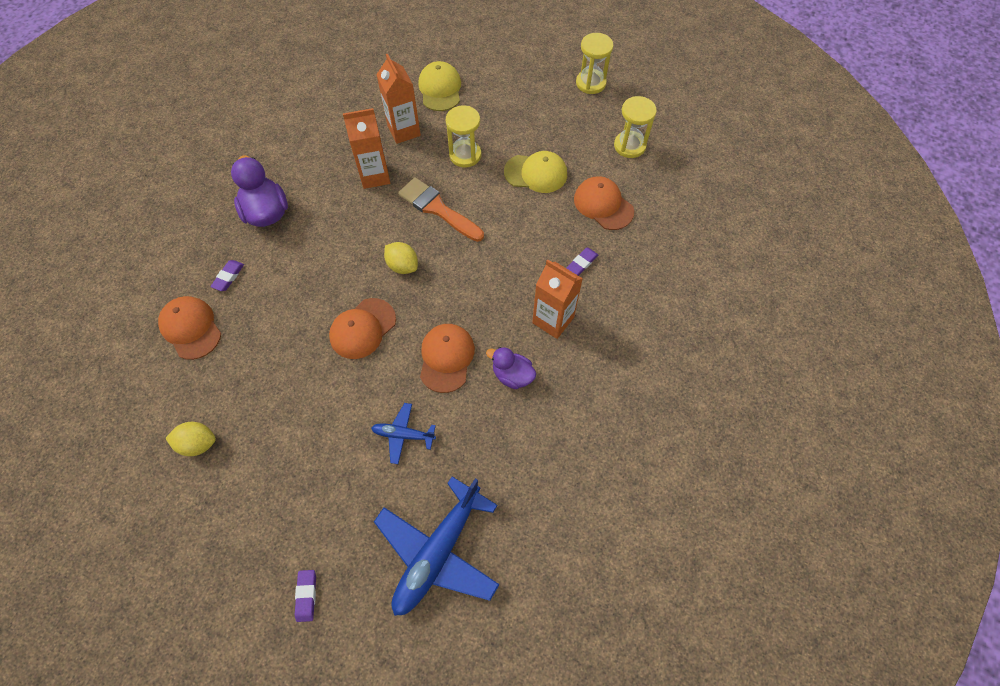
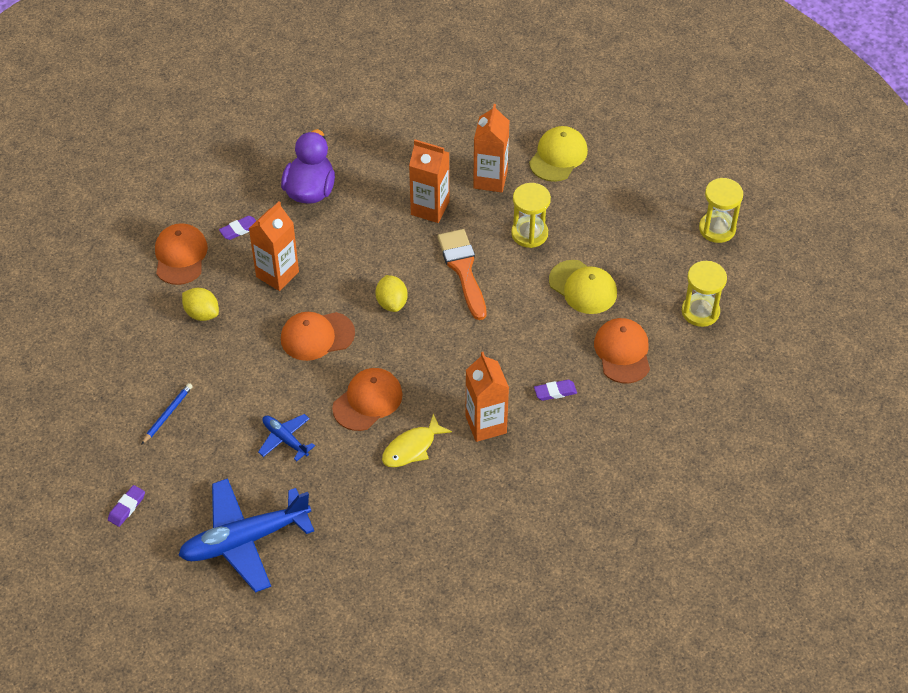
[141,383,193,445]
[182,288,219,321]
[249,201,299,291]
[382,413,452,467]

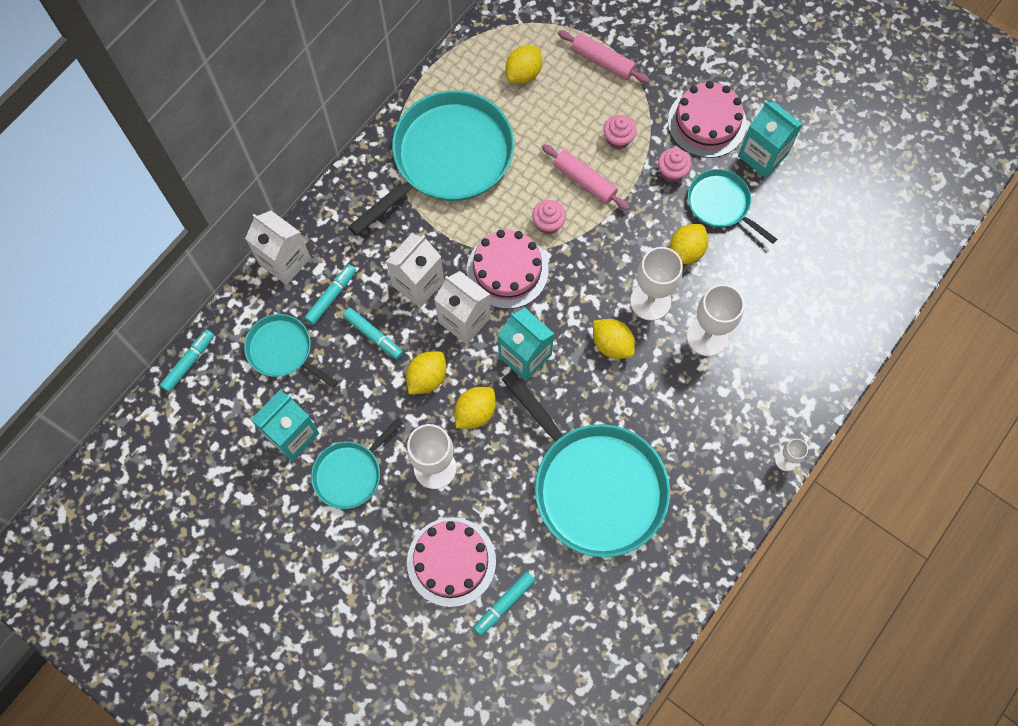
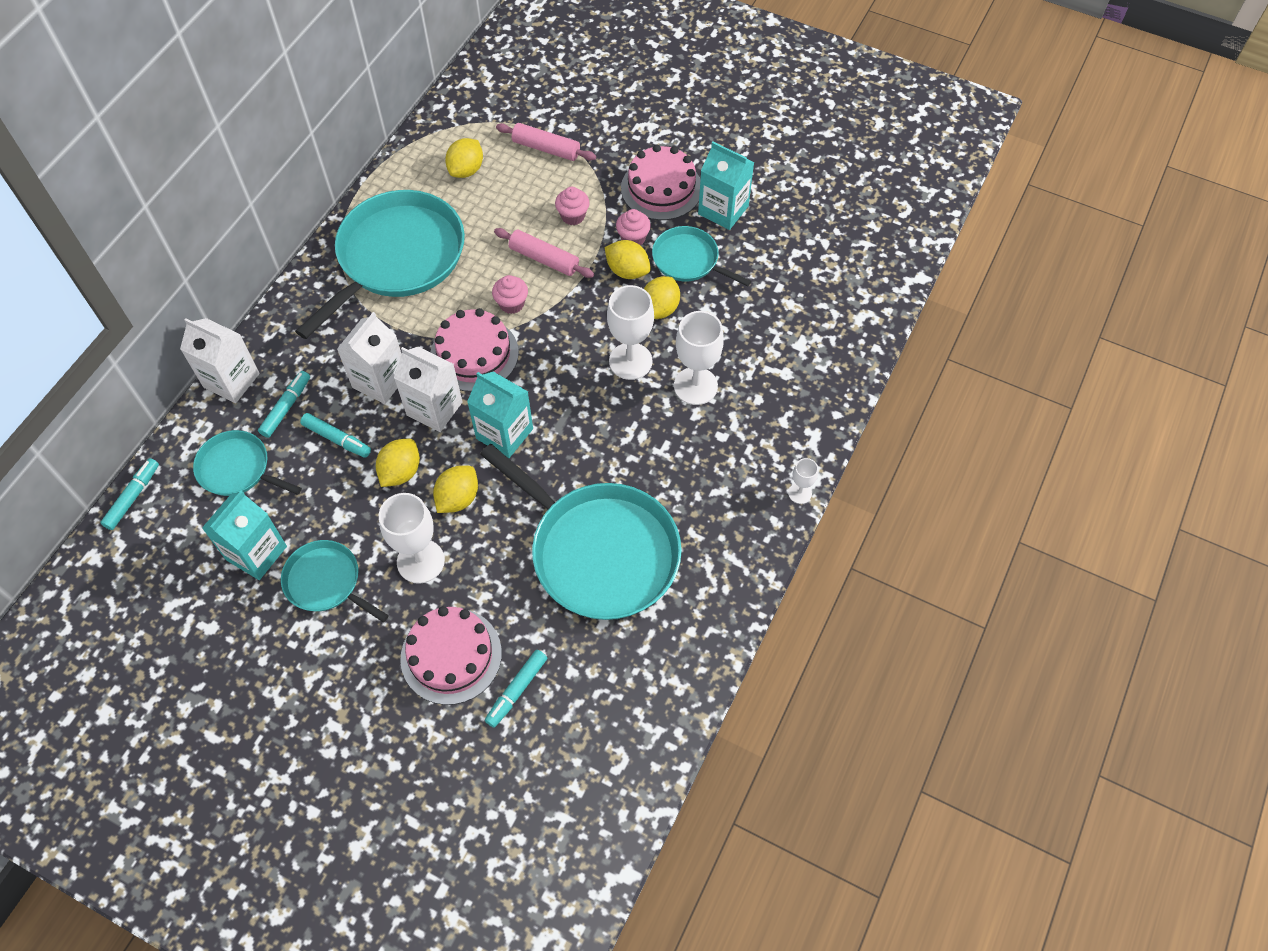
[281,540,389,622]
[605,240,651,279]

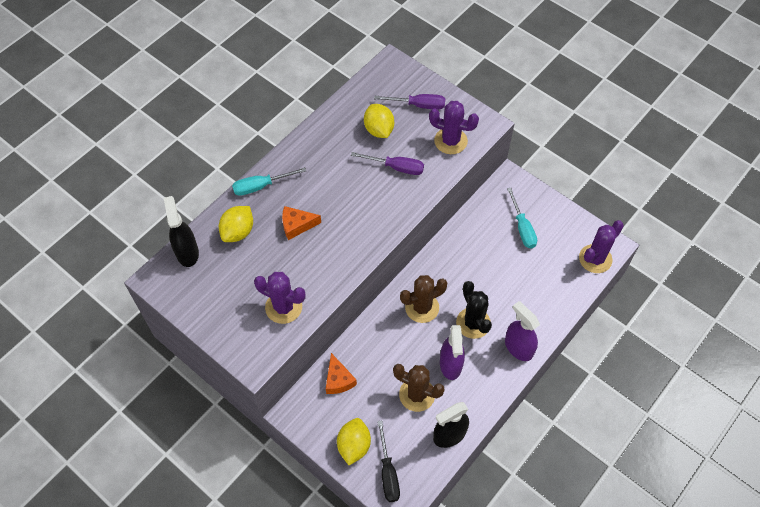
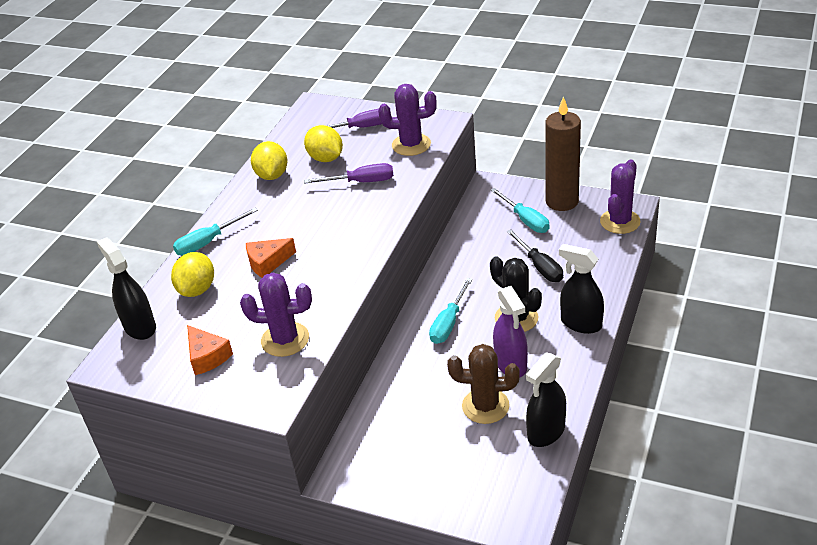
[187,325,233,375]
[251,141,288,180]
[429,278,473,344]
[507,230,563,282]
[545,96,581,211]
[559,244,604,334]

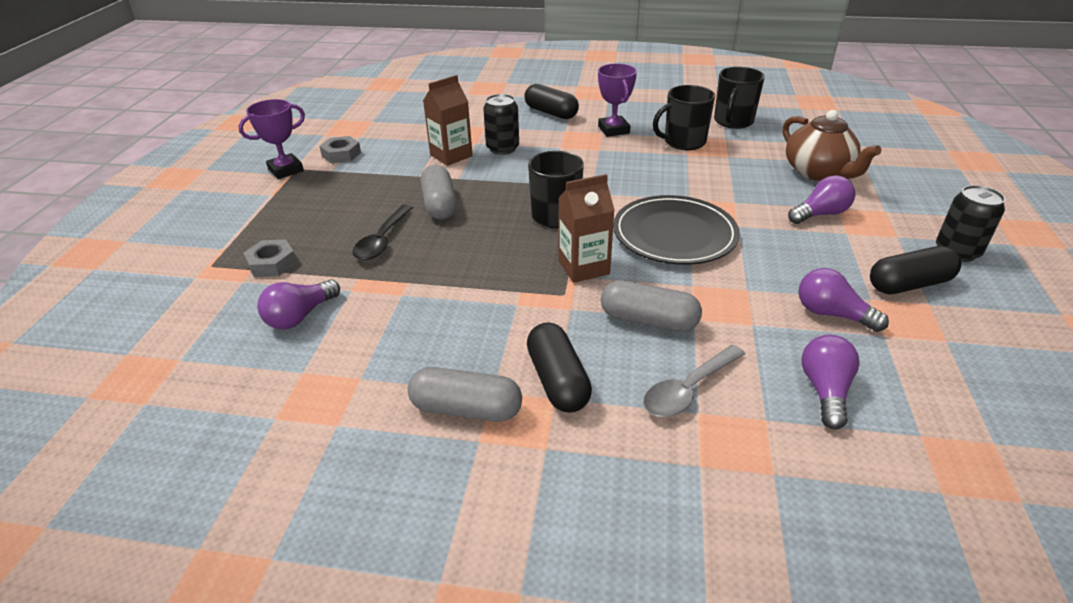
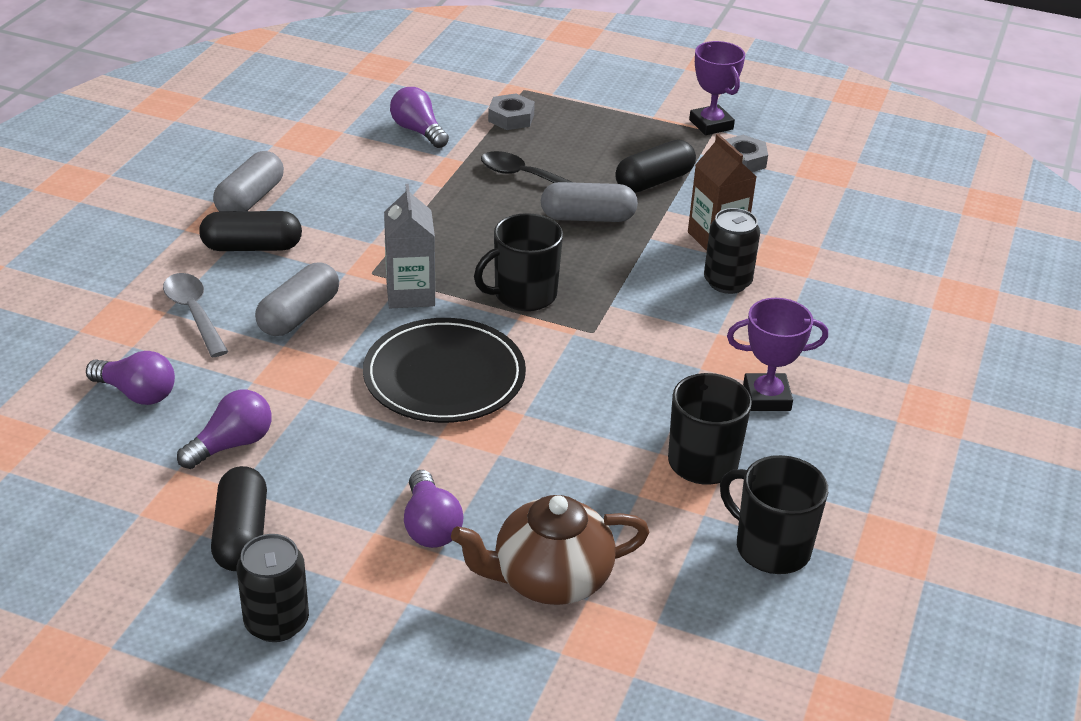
[384,184,435,308]
[615,140,696,193]

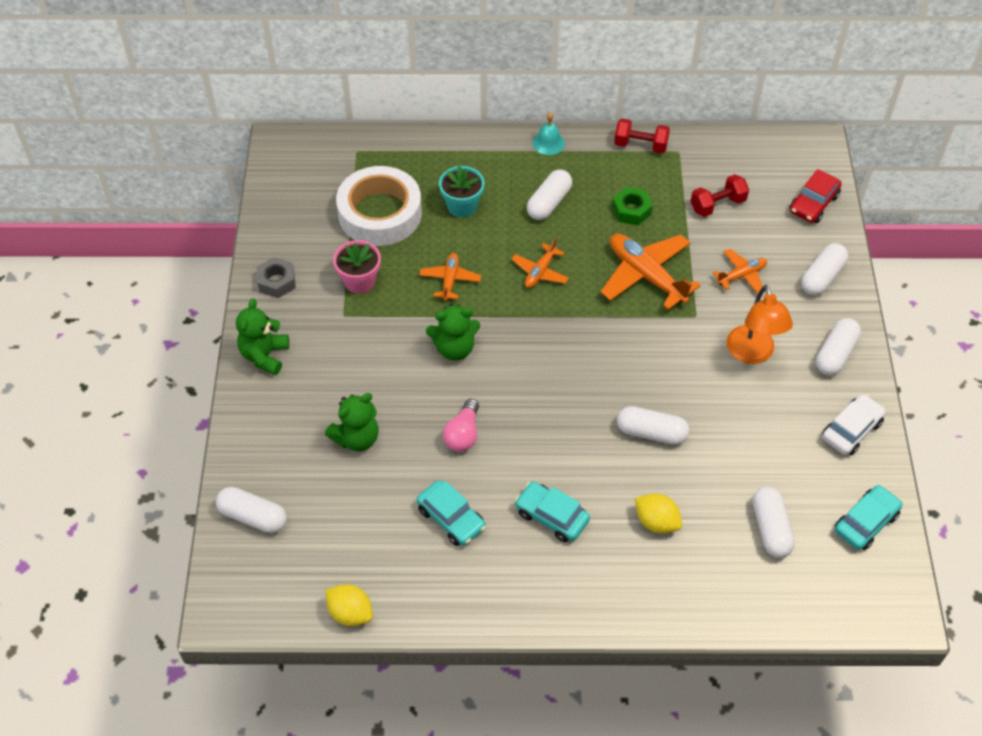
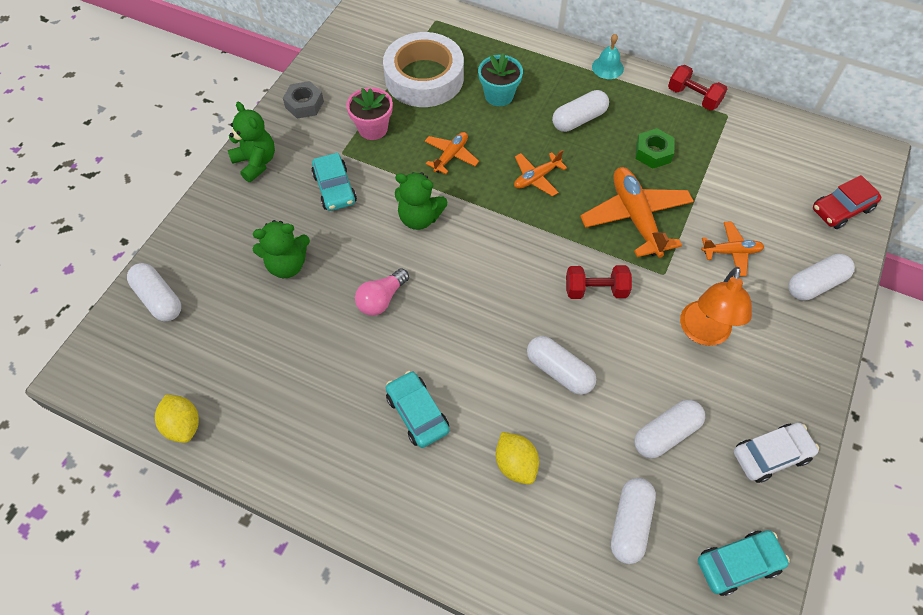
[228,102,275,182]
[311,153,357,211]
[566,265,632,299]
[634,400,705,458]

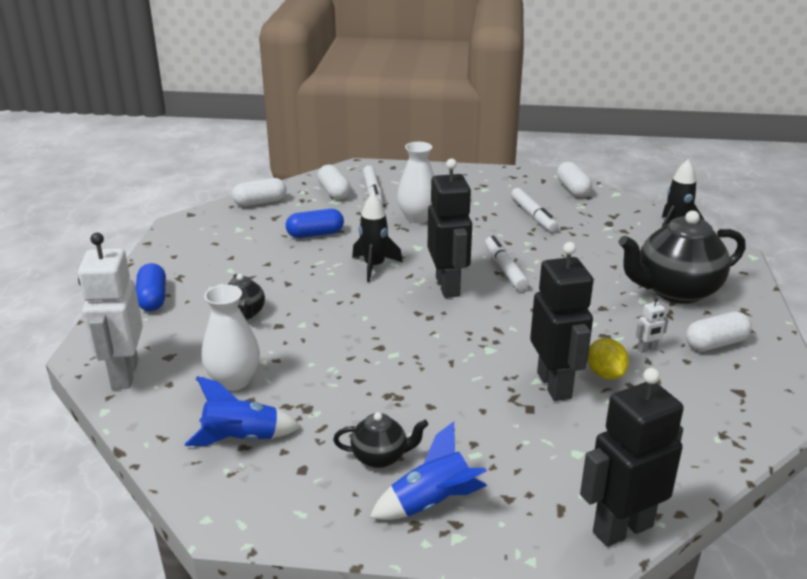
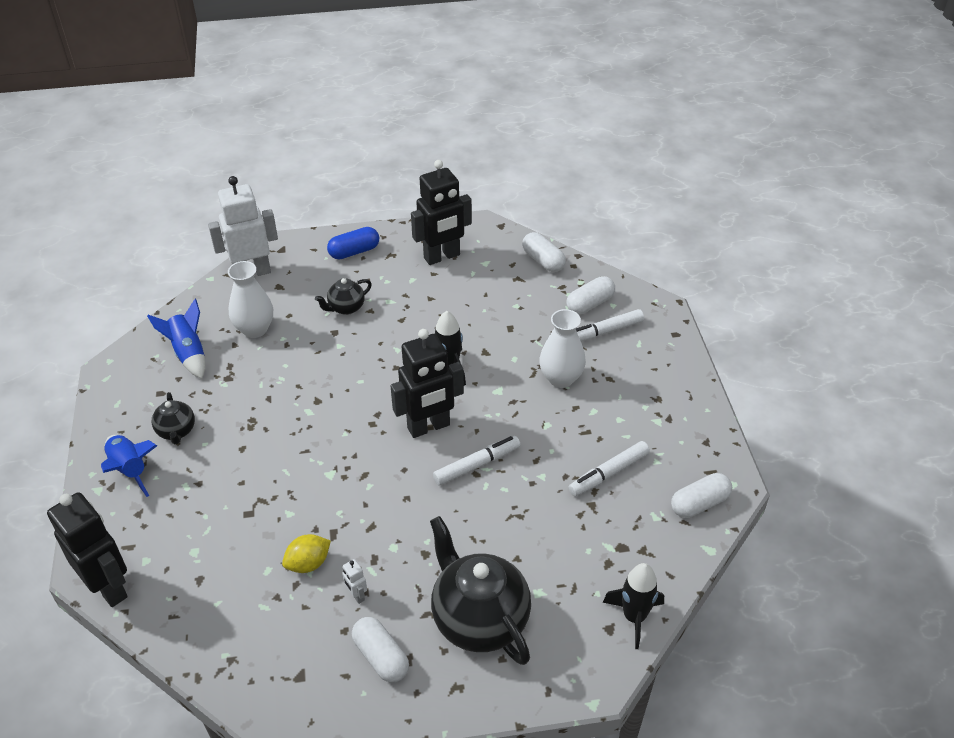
[411,160,472,265]
[286,209,344,238] (first image)

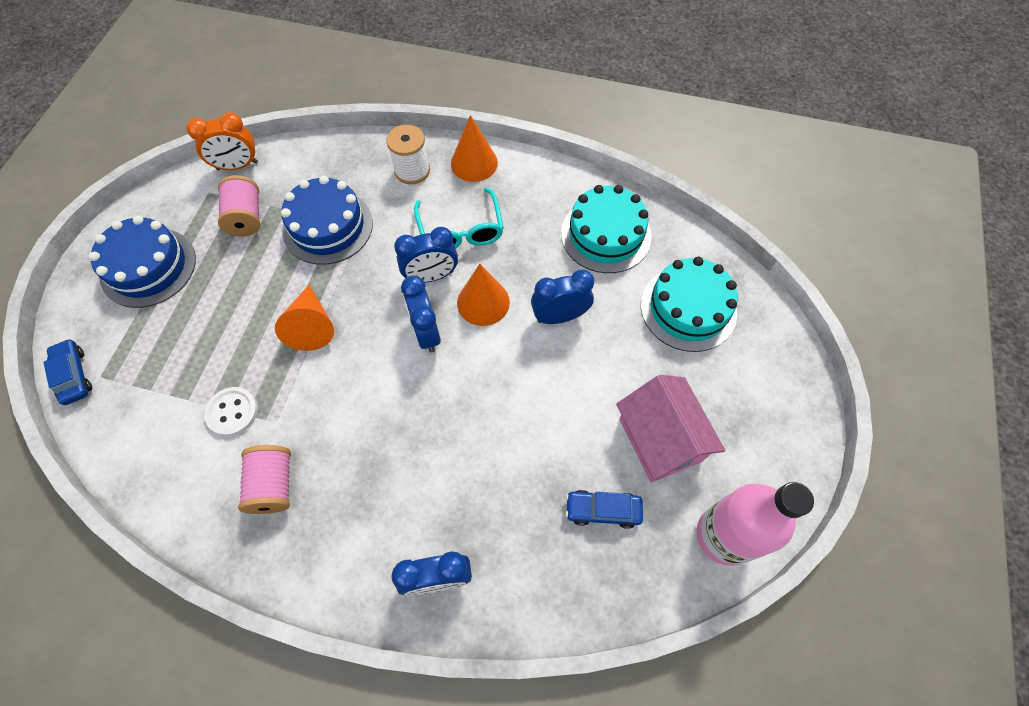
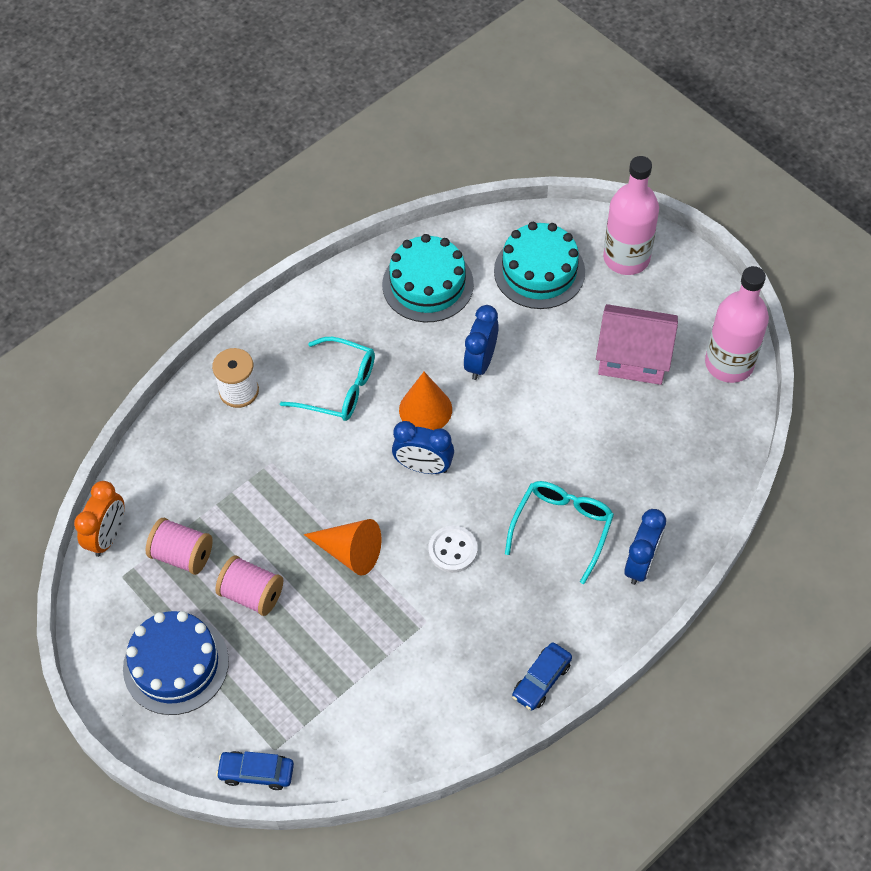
[215,555,283,616]
[428,526,477,573]
[505,481,614,584]
[512,642,572,711]
[603,156,659,275]
[281,176,373,265] (first image)
[394,227,458,283] (first image)
[451,115,498,182] (first image)

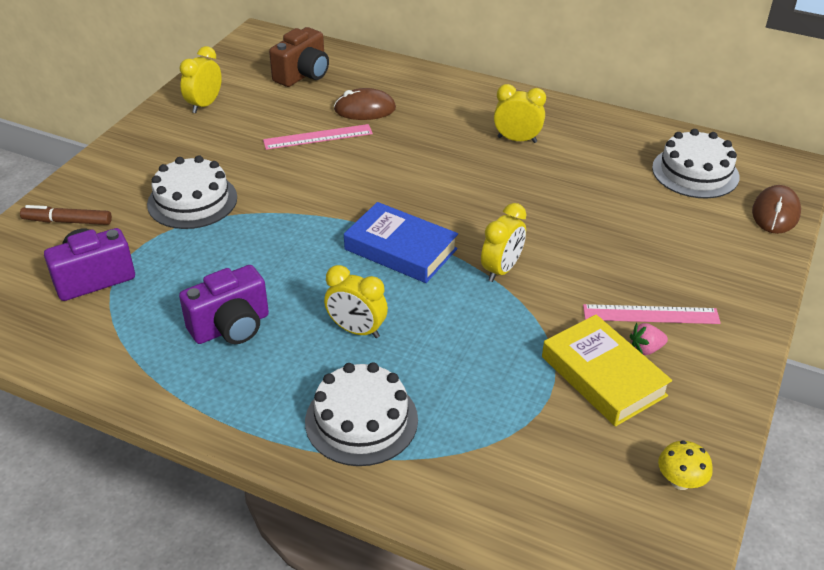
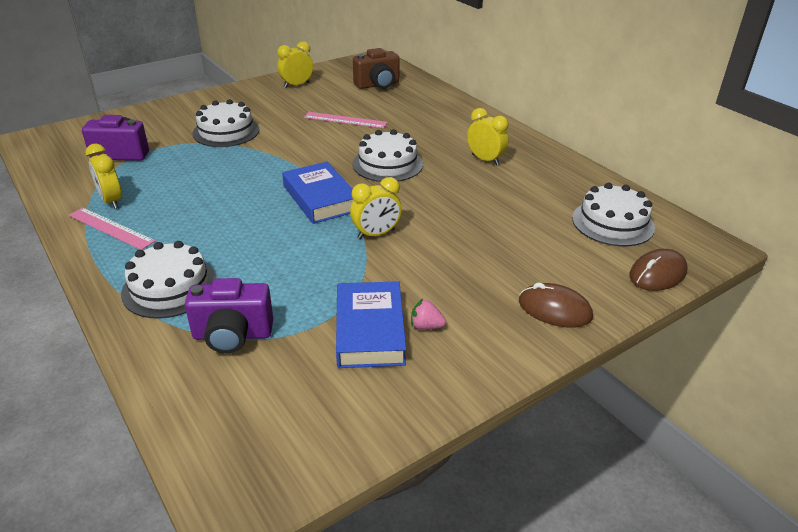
[69,208,155,250]
[85,143,122,209]
[185,278,273,353]
[336,281,406,368]
[353,129,423,182]
[519,283,593,328]
[20,205,112,225] (first image)
[658,440,713,490] (first image)

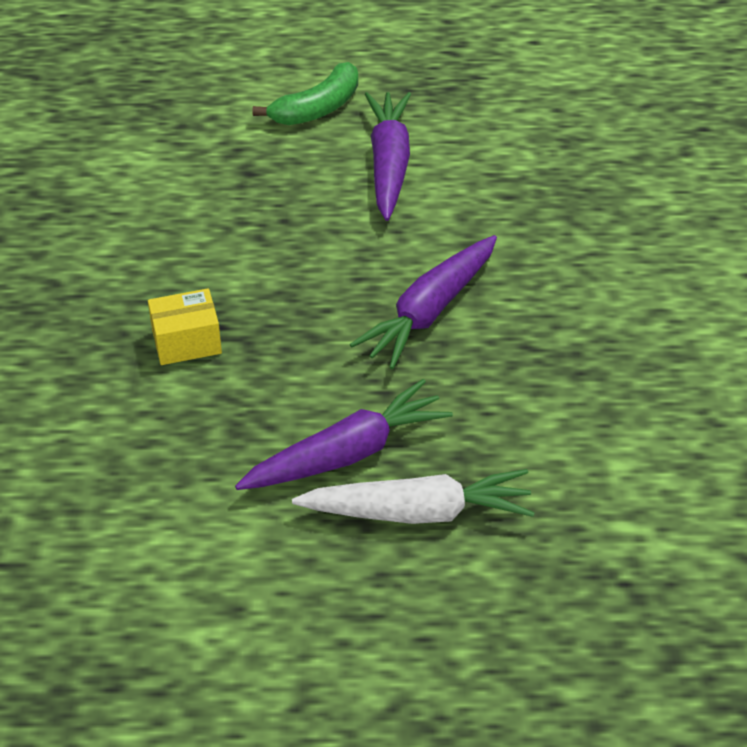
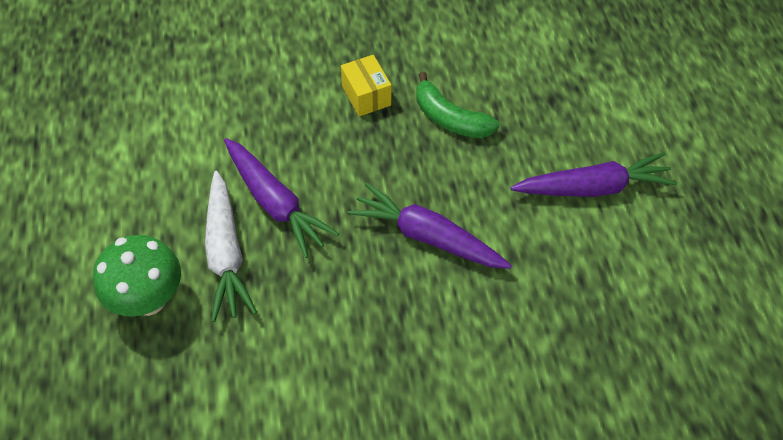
[93,235,181,316]
[416,71,499,138]

